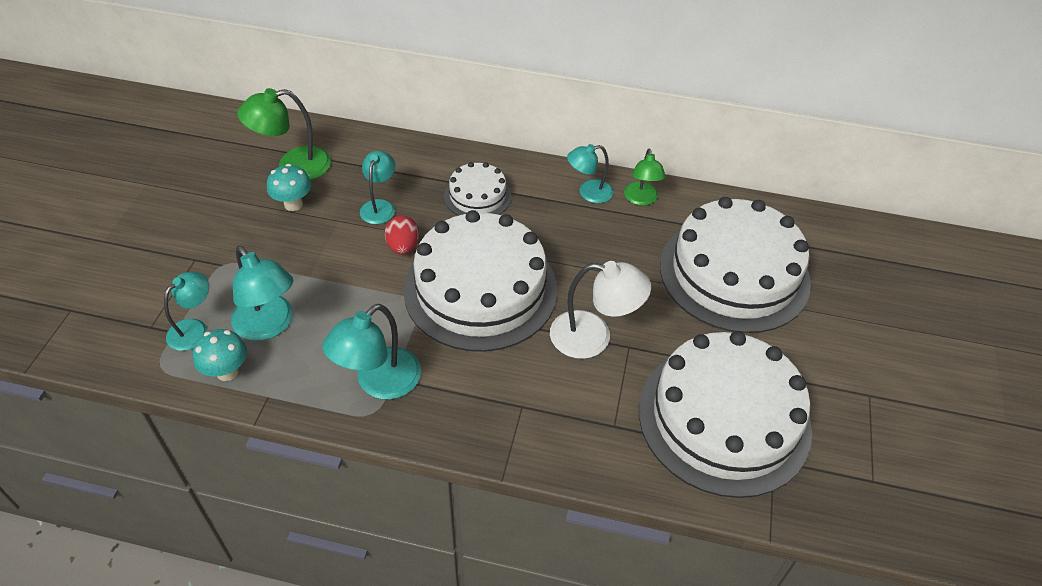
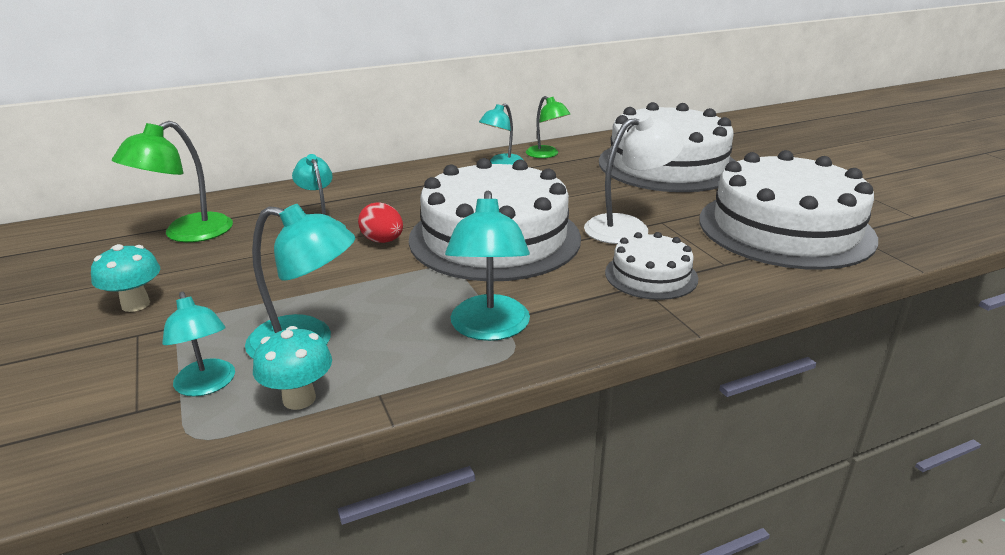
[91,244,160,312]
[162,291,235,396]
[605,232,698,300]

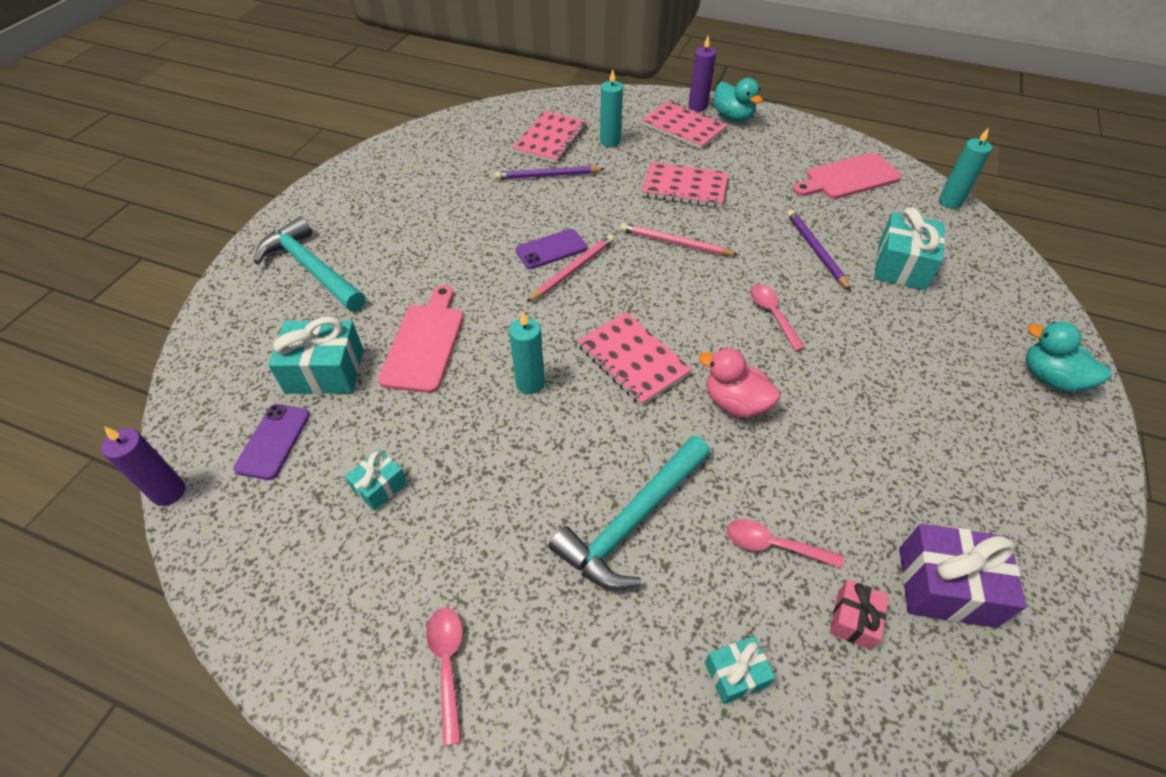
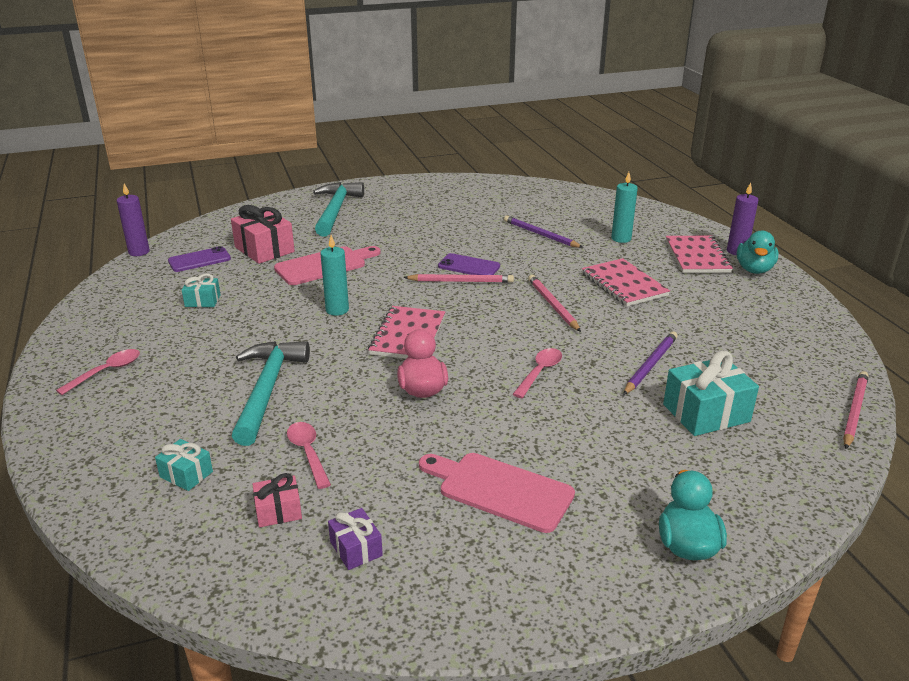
[231,205,295,264]
[232,341,310,446]
[328,508,383,570]
[419,453,575,533]
[843,371,869,449]
[512,111,587,163] (first image)

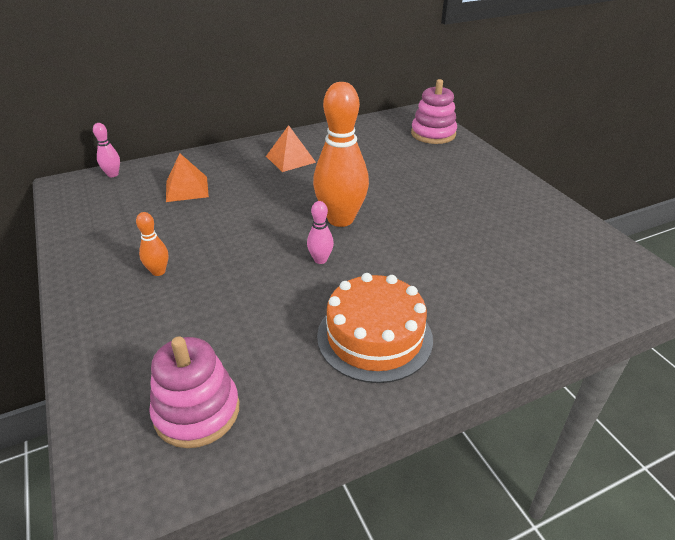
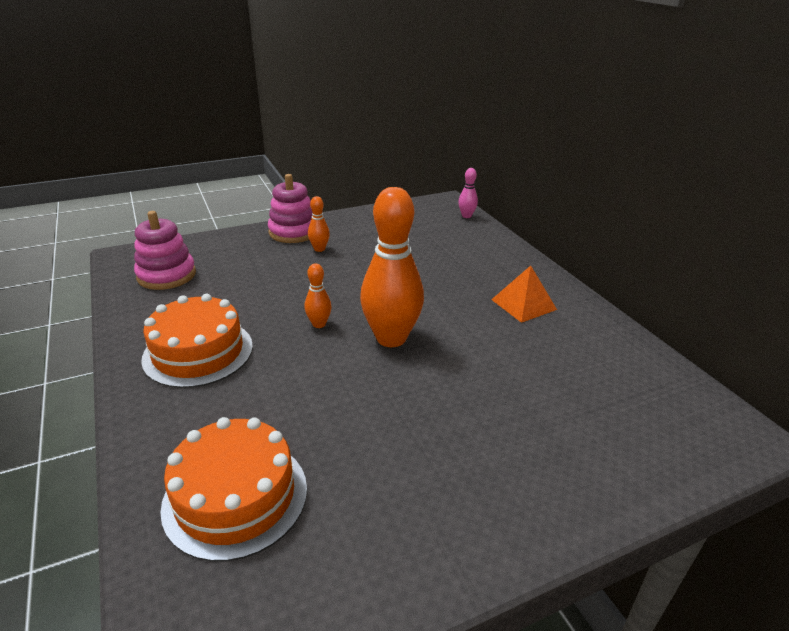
[160,417,307,562]
[268,174,313,243]
[305,263,332,328]
[166,153,209,202] (first image)

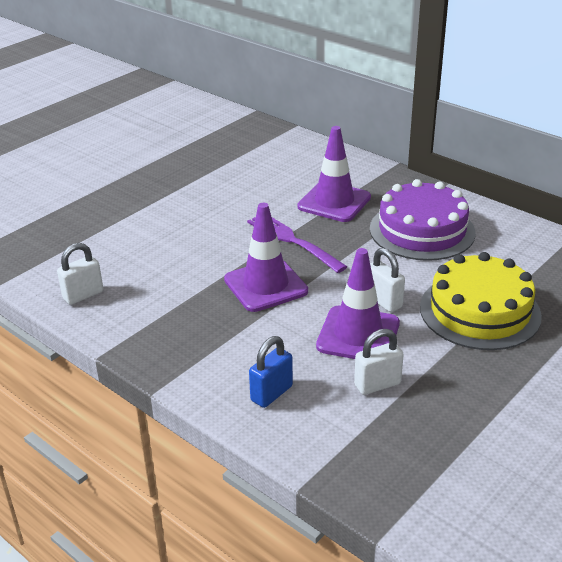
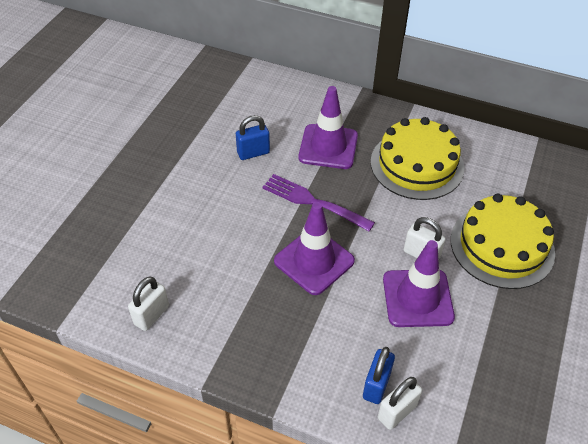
[236,115,270,160]
[371,117,464,200]
[378,377,422,430]

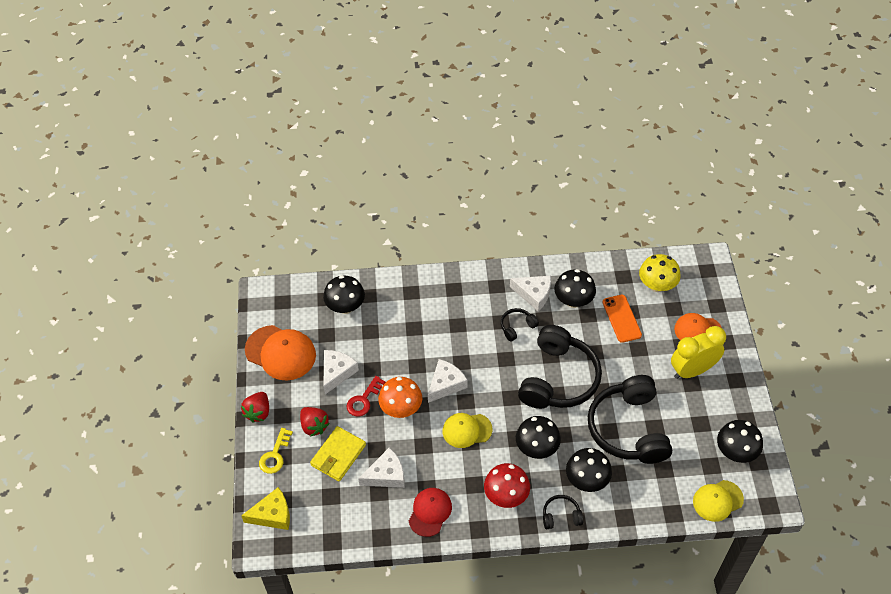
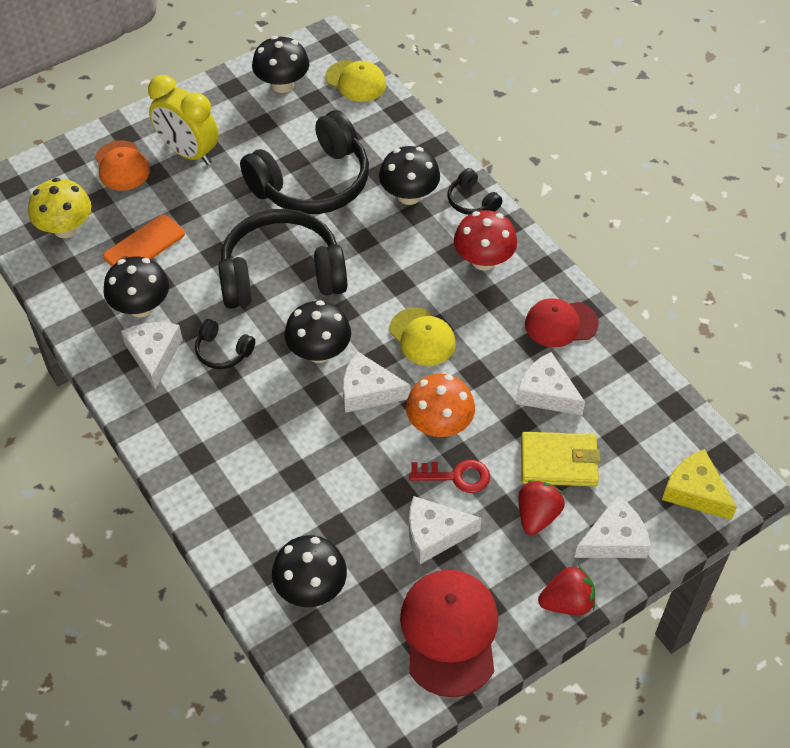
[284,300,351,363]
[400,570,498,697]
[574,495,651,558]

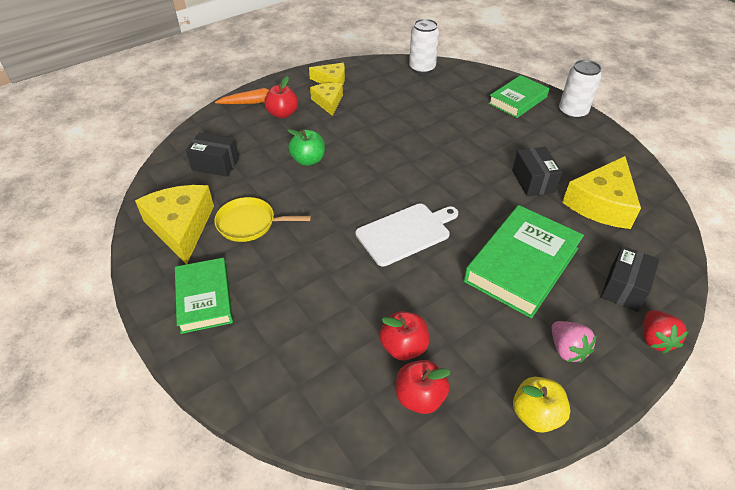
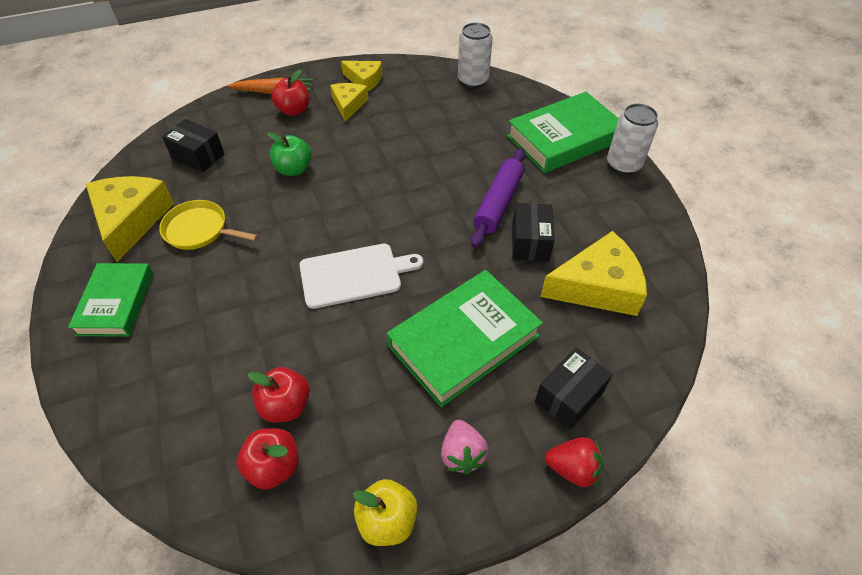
[471,149,525,248]
[507,92,619,173]
[541,231,647,316]
[545,437,603,487]

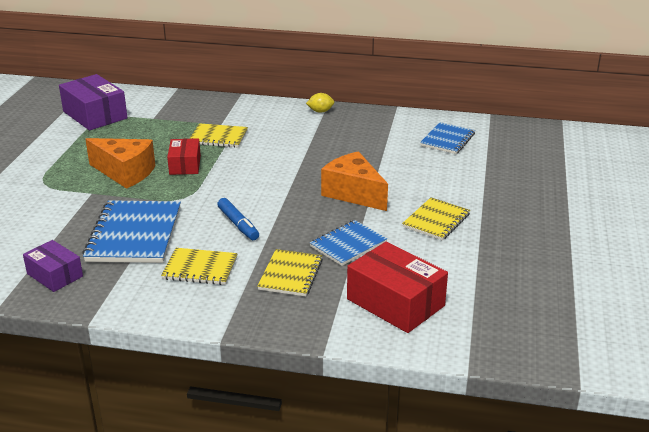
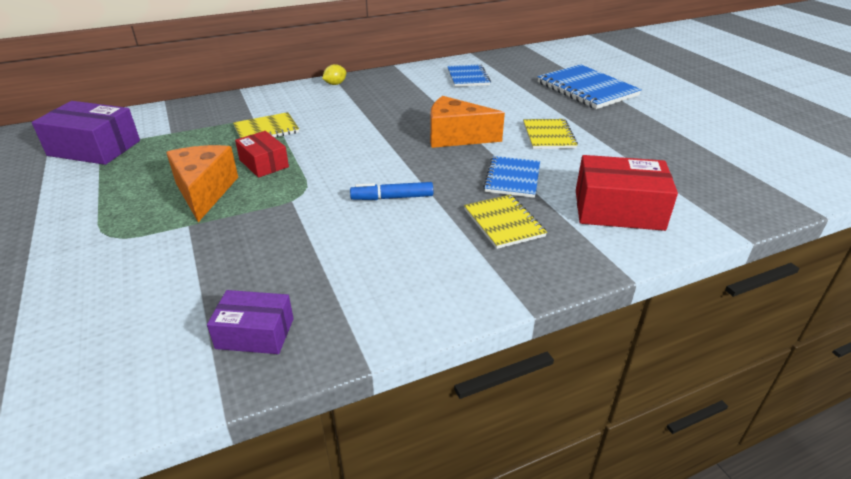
[166,145,238,222]
[350,182,433,200]
[537,64,642,109]
[161,248,238,285] (first image)

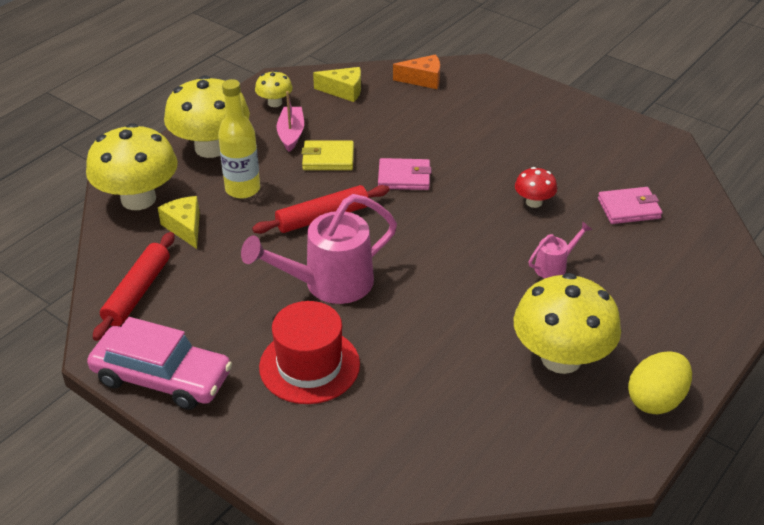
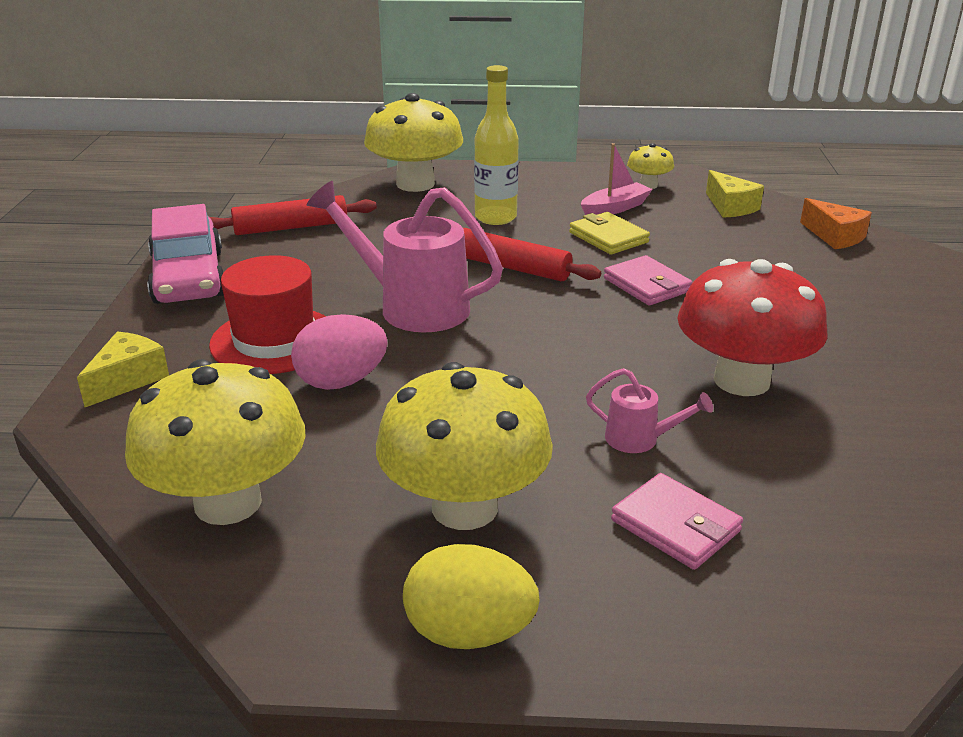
[77,332,169,407]
[125,359,306,525]
[291,314,388,390]
[611,473,743,570]
[678,259,827,396]

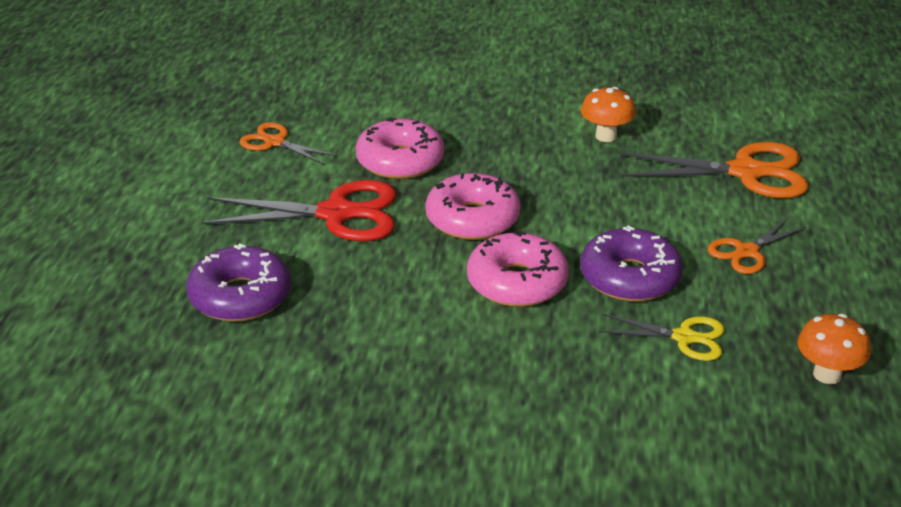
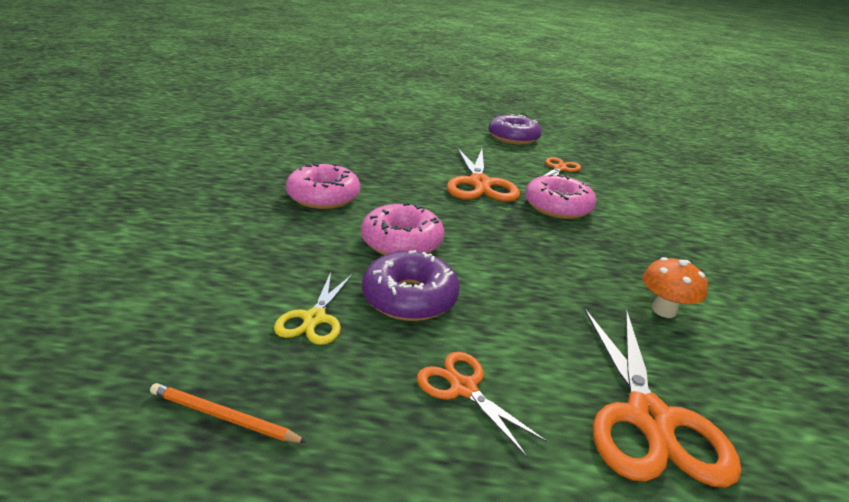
[150,383,307,443]
[286,163,360,209]
[447,148,520,202]
[488,114,542,145]

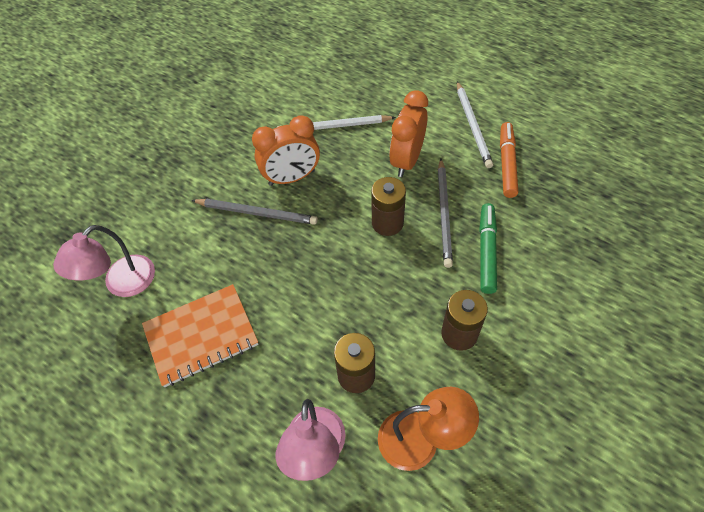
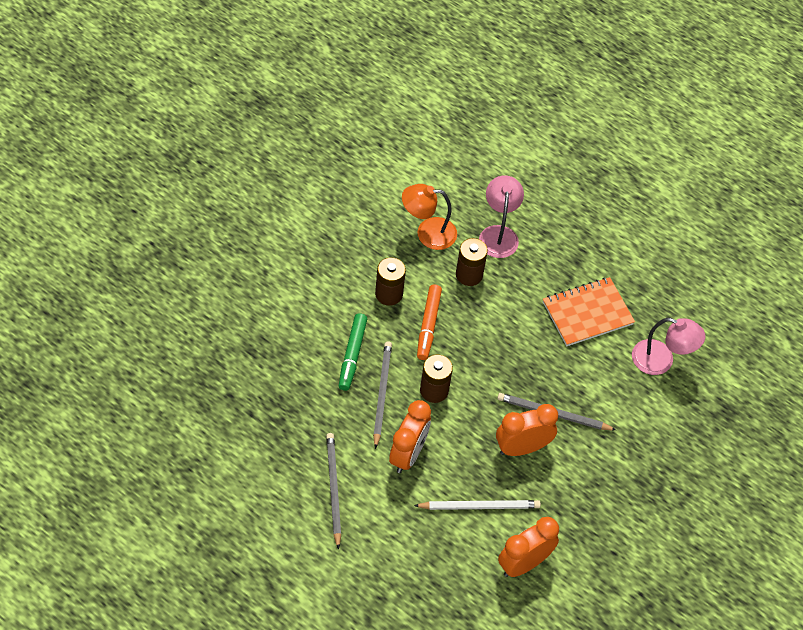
[326,433,341,550]
[417,285,442,360]
[498,517,559,577]
[632,318,705,375]

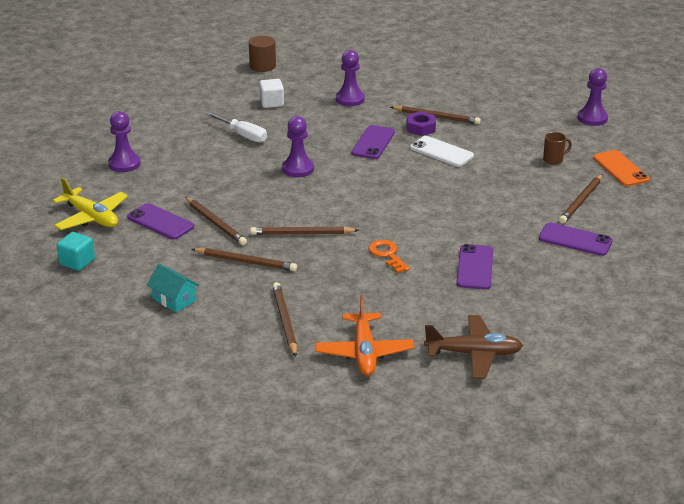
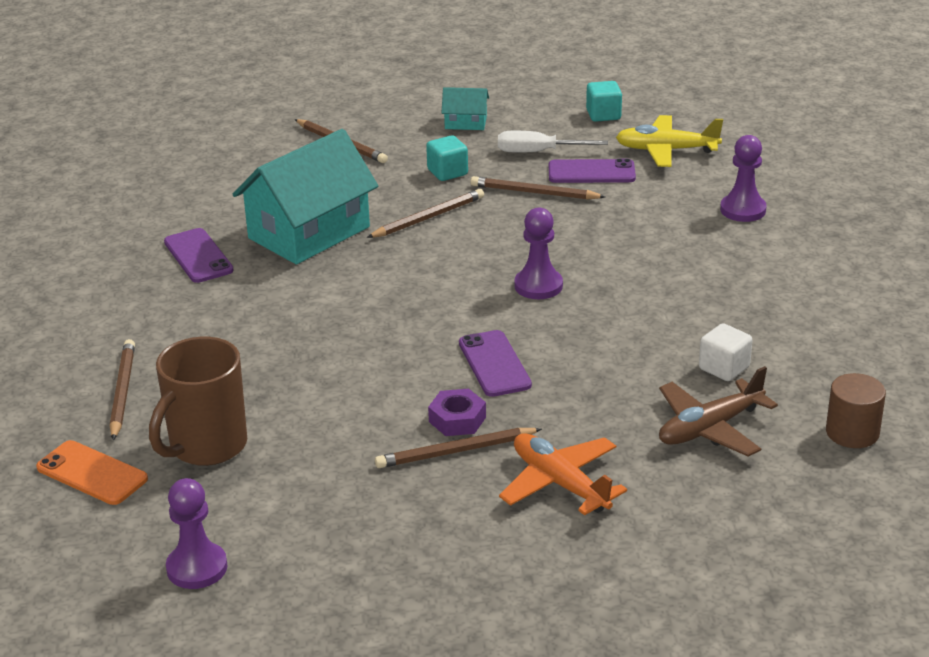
[149,337,247,466]
[233,129,378,264]
[426,135,468,181]
[498,131,608,153]
[499,433,627,515]
[659,366,778,456]
[336,50,365,106] (first image)
[410,136,474,167] (first image)
[539,222,613,256] (first image)

